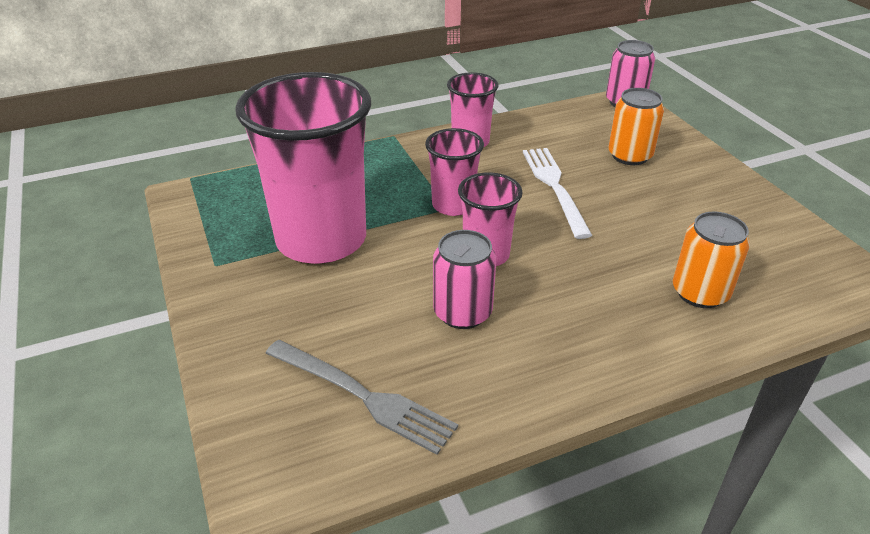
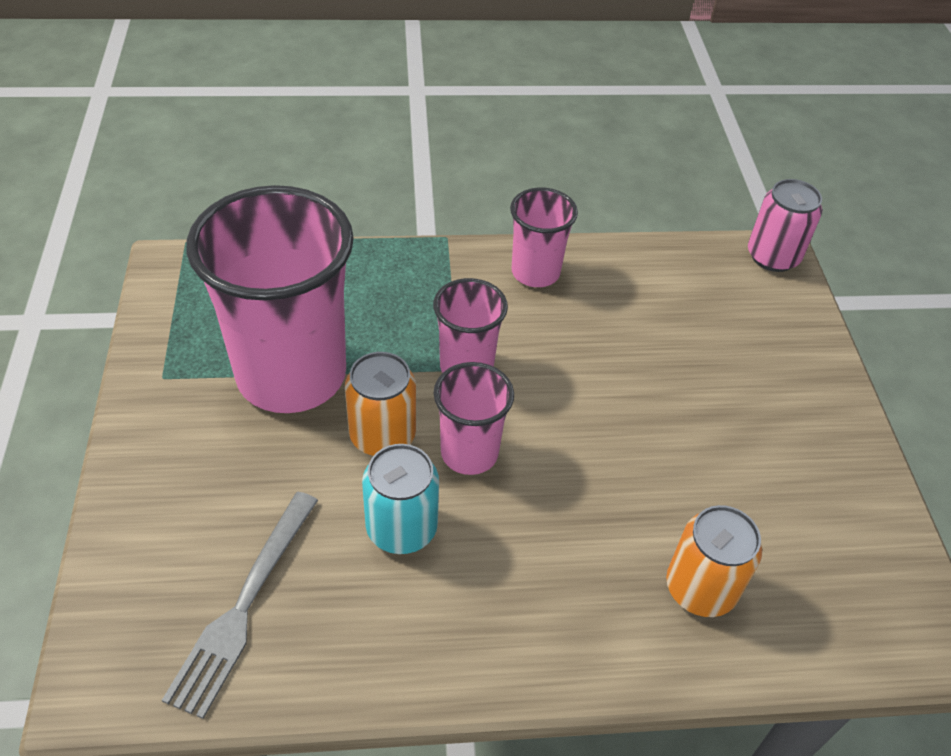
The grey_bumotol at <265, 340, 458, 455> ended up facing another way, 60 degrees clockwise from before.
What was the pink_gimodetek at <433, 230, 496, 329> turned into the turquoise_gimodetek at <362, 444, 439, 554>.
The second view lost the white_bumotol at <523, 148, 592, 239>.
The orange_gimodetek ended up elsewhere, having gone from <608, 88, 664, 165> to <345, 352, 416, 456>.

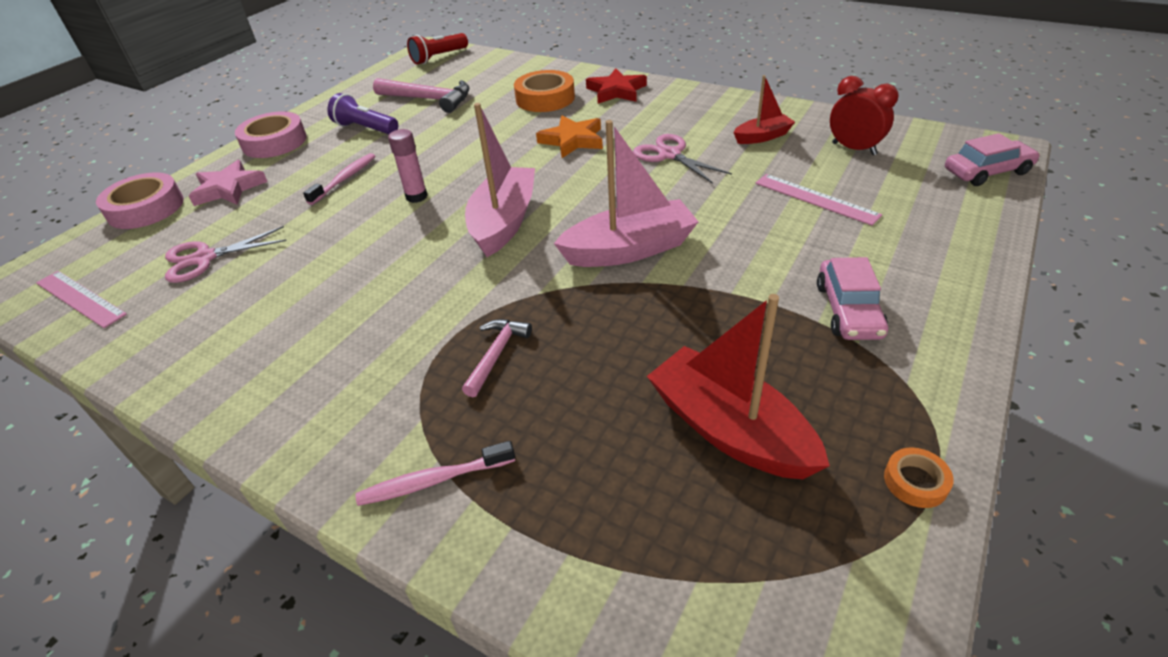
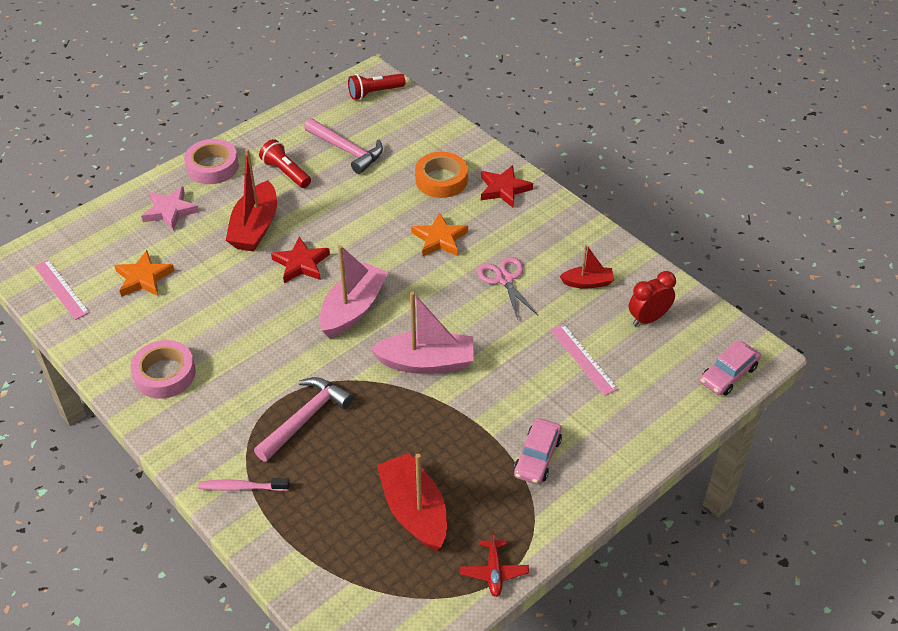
The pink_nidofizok ended up elsewhere, having gone from <96, 172, 184, 229> to <130, 340, 196, 399>.
Where the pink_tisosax stood at <165, 226, 287, 283>, the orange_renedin came to stand at <114, 250, 175, 297>.
Where the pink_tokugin stood at <303, 153, 375, 205>, the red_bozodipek came to stand at <226, 149, 277, 252>.
What was the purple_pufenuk at <327, 93, 398, 134> turned into the red_pufenuk at <259, 139, 311, 188>.
Where the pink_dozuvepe stood at <388, 129, 428, 203>, the red_renedin came to stand at <271, 236, 330, 283>.
The size of the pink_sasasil at <462, 319, 532, 397> changed by a factor of 1.70.
The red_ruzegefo at <830, 76, 899, 155> ended up facing another way, 90 degrees counterclockwise from before.
Where the orange_nidofizok stood at <884, 447, 954, 508>, the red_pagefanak came to stand at <460, 531, 529, 597>.
The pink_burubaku at <945, 133, 1040, 186> ended up facing another way, 135 degrees clockwise from before.

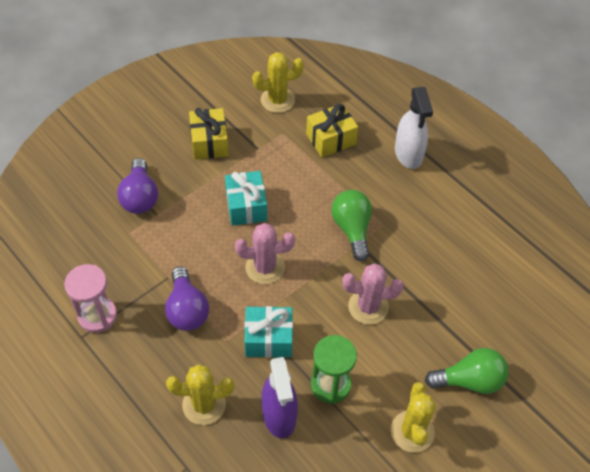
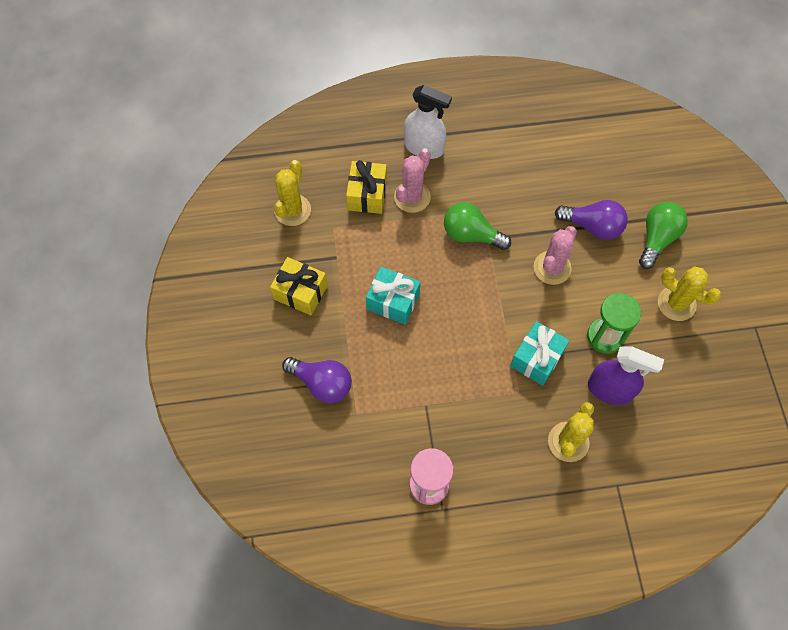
The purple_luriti ended up elsewhere, having gone from <165, 266, 209, 331> to <555, 200, 628, 240>.
The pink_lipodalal ended up elsewhere, having gone from <235, 223, 295, 284> to <394, 148, 431, 213>.

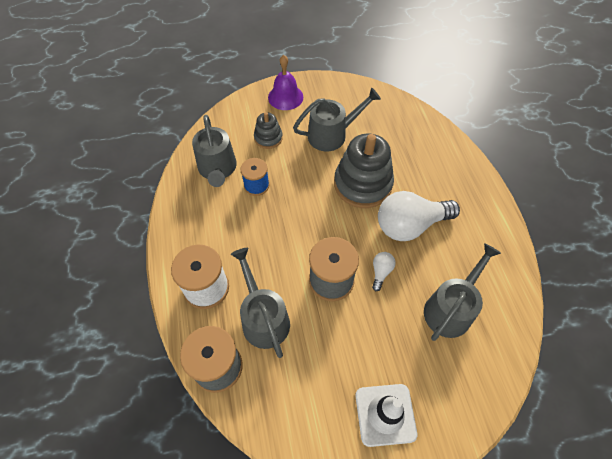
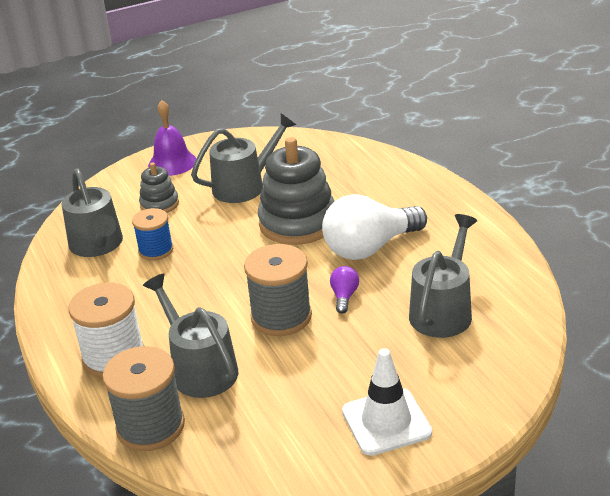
What was the white_luriti at <372, 252, 395, 291> turned into the purple_luriti at <330, 266, 359, 314>.

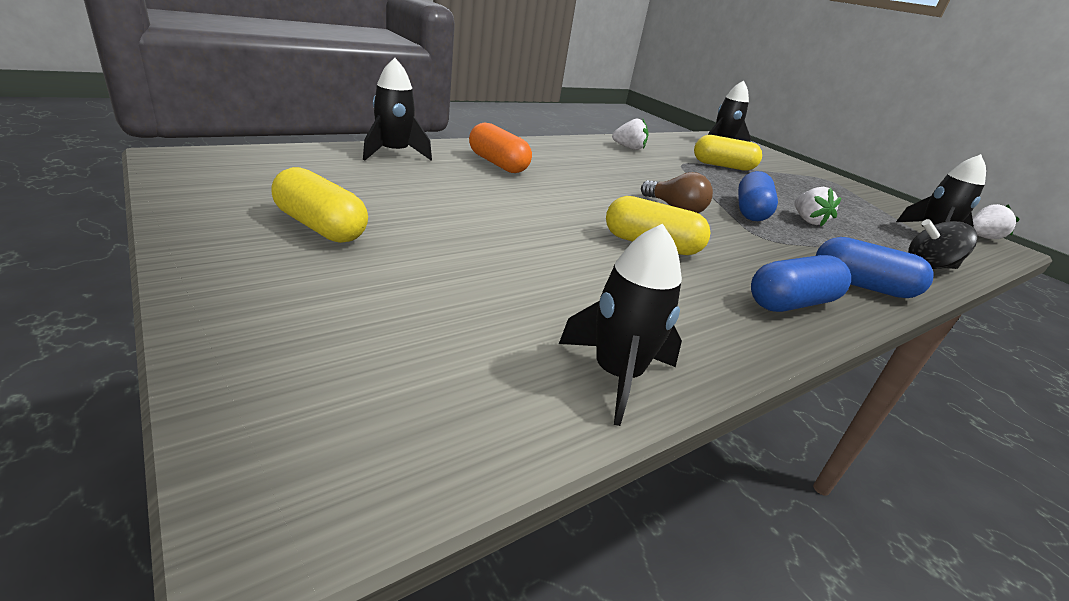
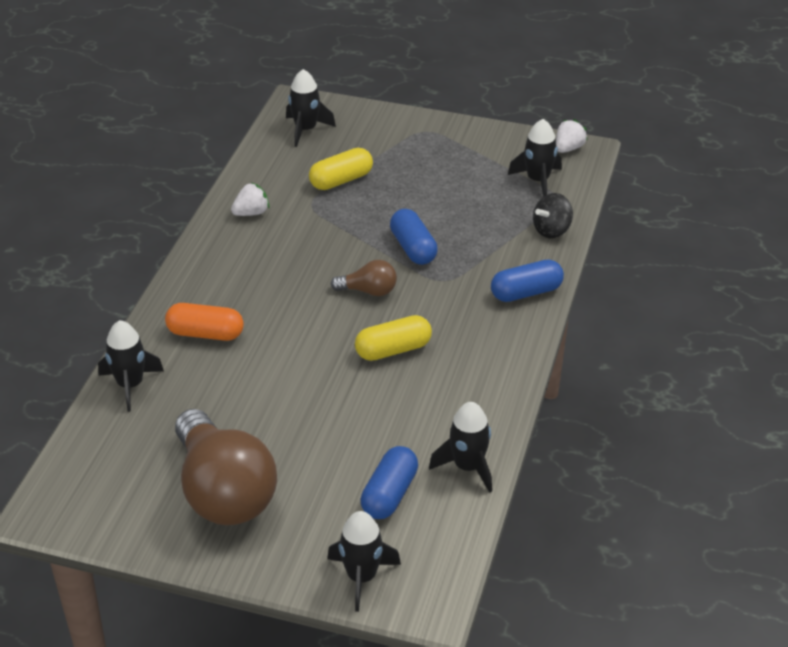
Where the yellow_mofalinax stood at <271, 167, 368, 243>, the brown_luriti came to stand at <175, 409, 277, 525>.
The blue_mofalinax ended up elsewhere, having gone from <751, 255, 851, 312> to <361, 446, 418, 519>.
The second view lost the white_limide at <794, 187, 841, 226>.
The second view gained the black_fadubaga at <327, 511, 401, 612>.

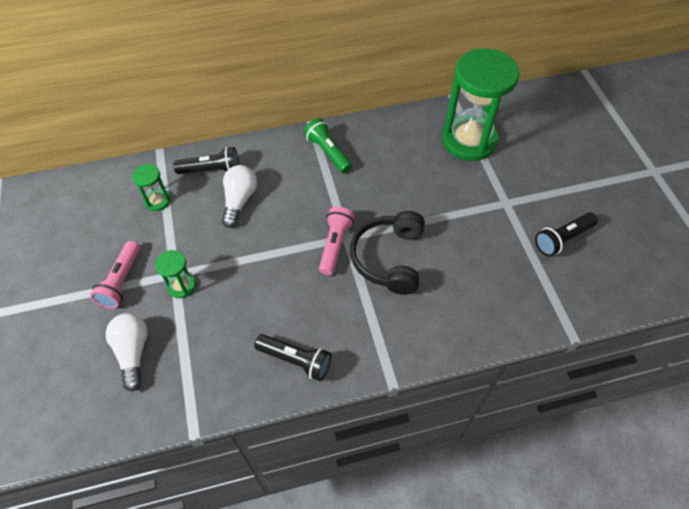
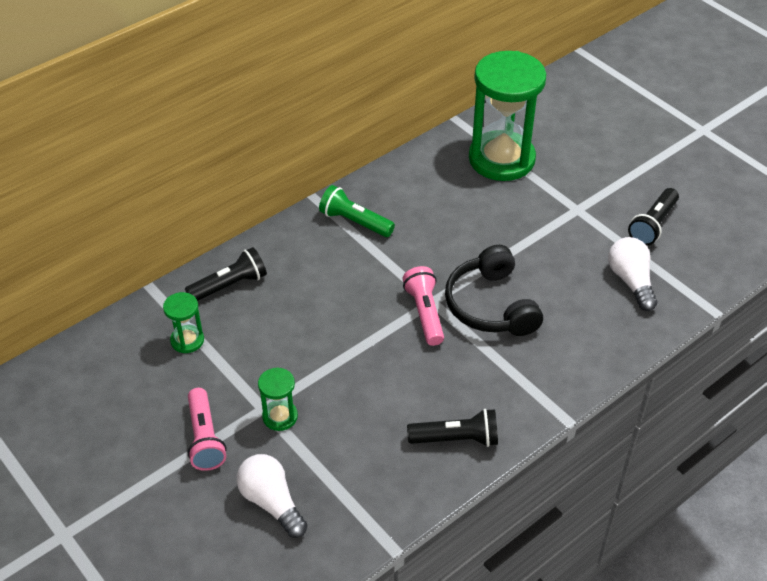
The white_luriti ended up elsewhere, having gone from <222, 165, 257, 228> to <608, 237, 657, 311>.

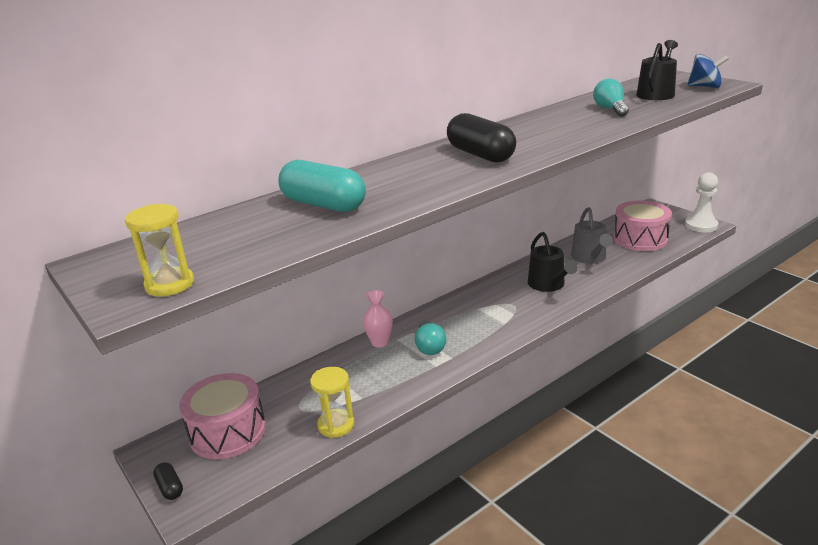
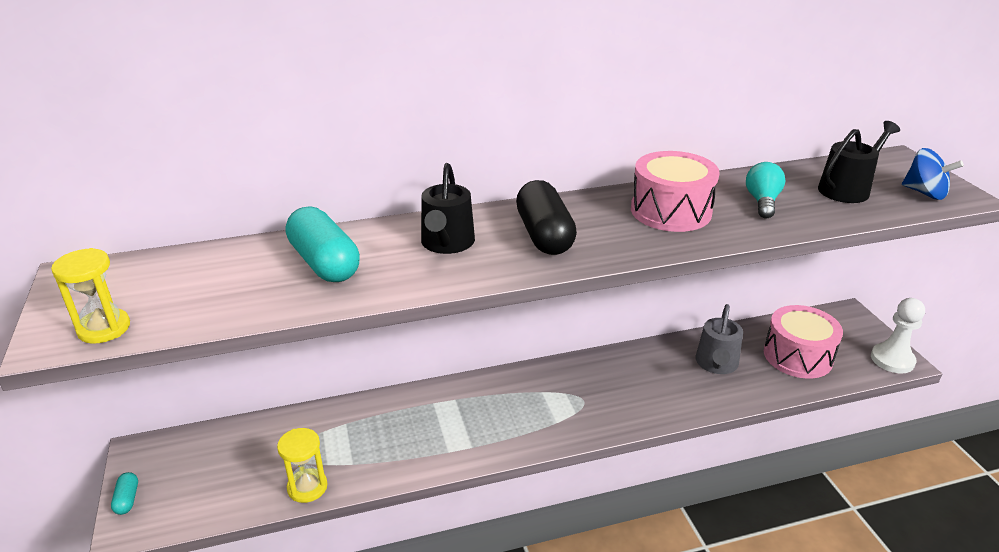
What was the black_mofalinax at <153, 462, 183, 500> turned into the turquoise_mofalinax at <111, 472, 138, 515>.
The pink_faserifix ended up elsewhere, having gone from <179, 373, 266, 459> to <631, 151, 720, 232>.
The second view lost the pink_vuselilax at <363, 290, 393, 347>.
The second view lost the turquoise_luriti at <415, 320, 447, 355>.
The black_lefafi ended up elsewhere, having gone from <528, 232, 578, 292> to <421, 163, 475, 254>.

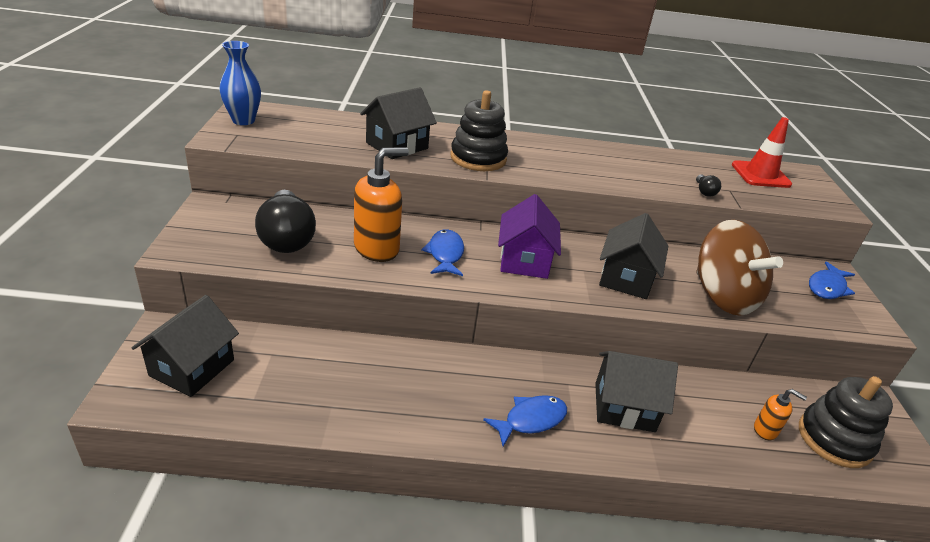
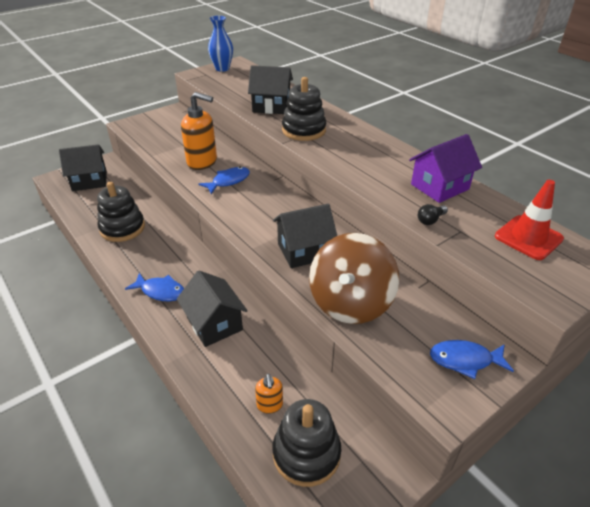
The second view lost the black_luriti at <255, 190, 316, 253>.
The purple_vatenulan ended up elsewhere, having gone from <498, 194, 561, 279> to <409, 134, 482, 203>.
The second view gained the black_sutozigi at <97, 182, 145, 242>.

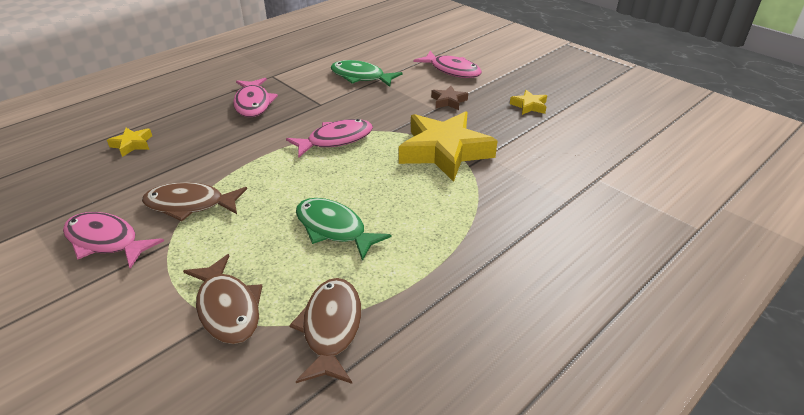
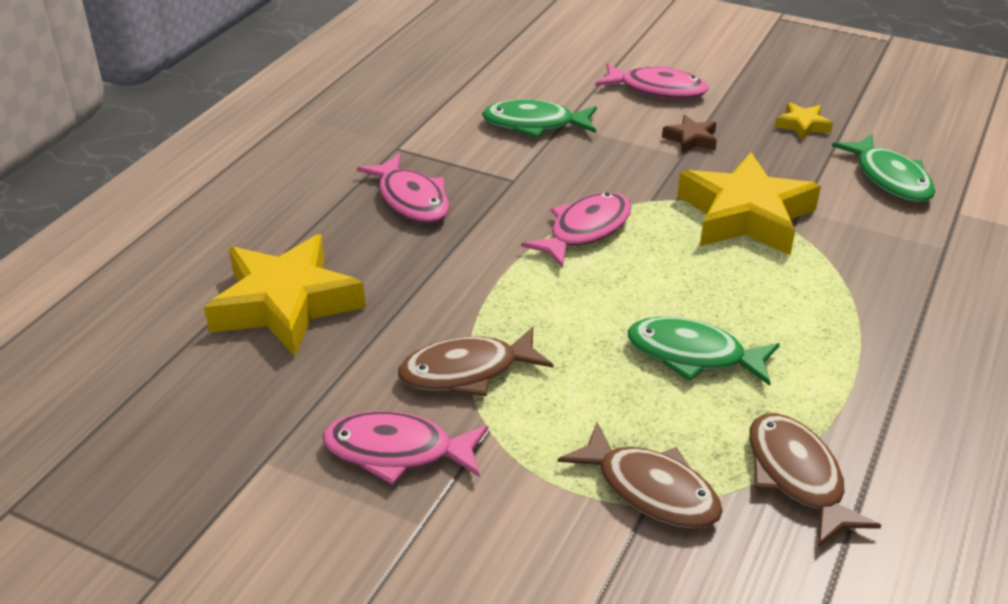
The size of the yellow_renedin at <107, 128, 152, 157> changed by a factor of 2.28.
The second view gained the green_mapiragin at <832, 134, 935, 202>.

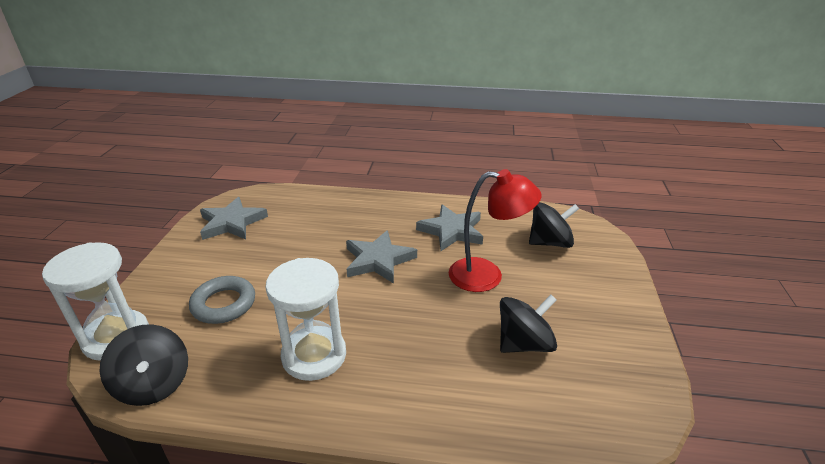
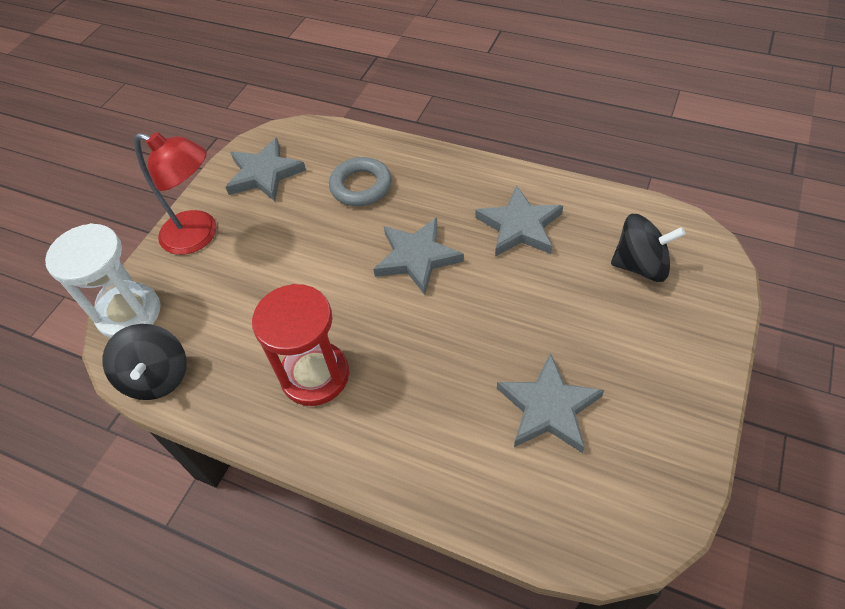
The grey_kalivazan ended up elsewhere, having gone from <189, 276, 255, 324> to <329, 157, 392, 206>.
What was the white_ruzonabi at <266, 258, 346, 381> turned into the red_ruzonabi at <252, 284, 349, 406>.
The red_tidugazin ended up elsewhere, having gone from <449, 169, 541, 292> to <134, 132, 217, 255>.
Where the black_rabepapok stood at <500, 295, 557, 353>, the grey_renedin came to stand at <497, 353, 604, 453>.

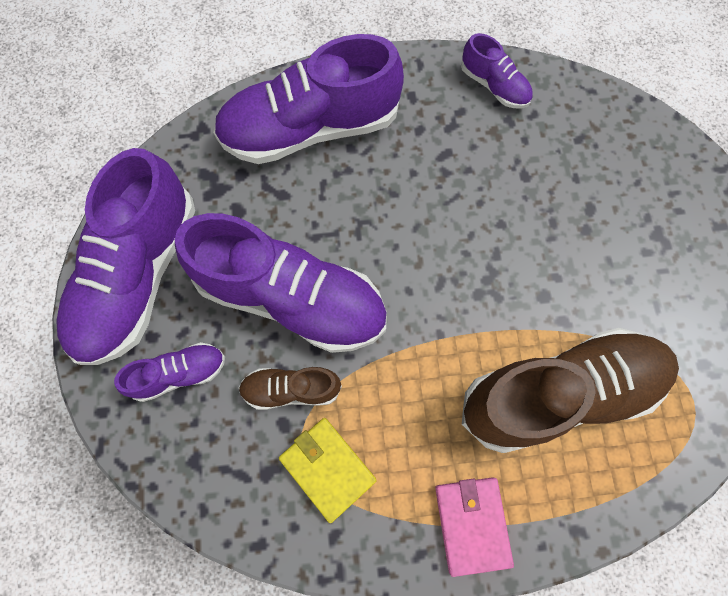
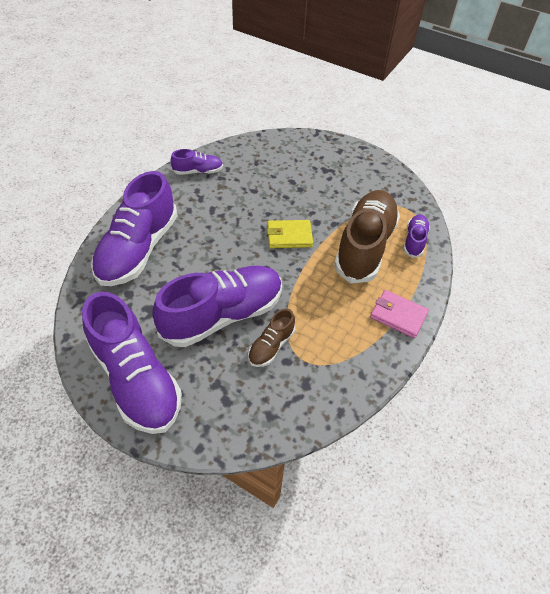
The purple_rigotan ended up elsewhere, having gone from <114, 342, 225, 402> to <403, 215, 430, 258>.
The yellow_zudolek ended up elsewhere, having gone from <279, 418, 377, 523> to <267, 220, 313, 248>.

